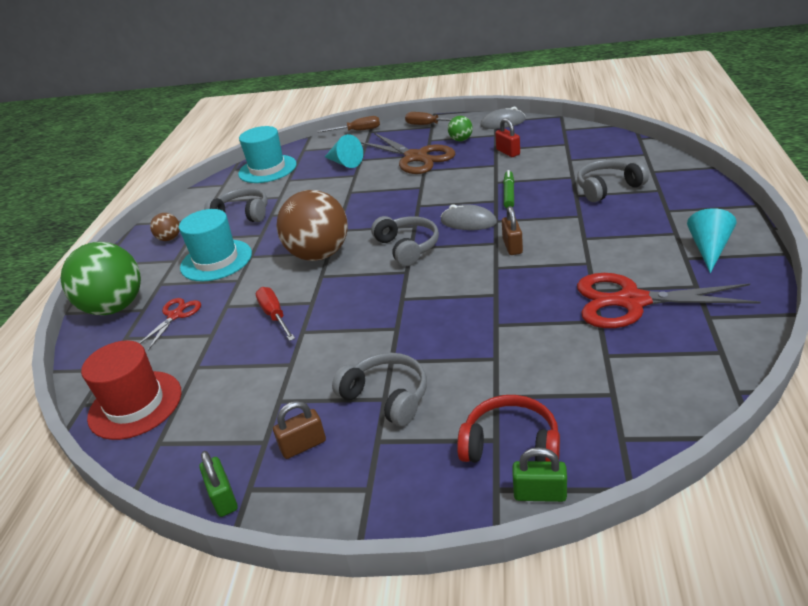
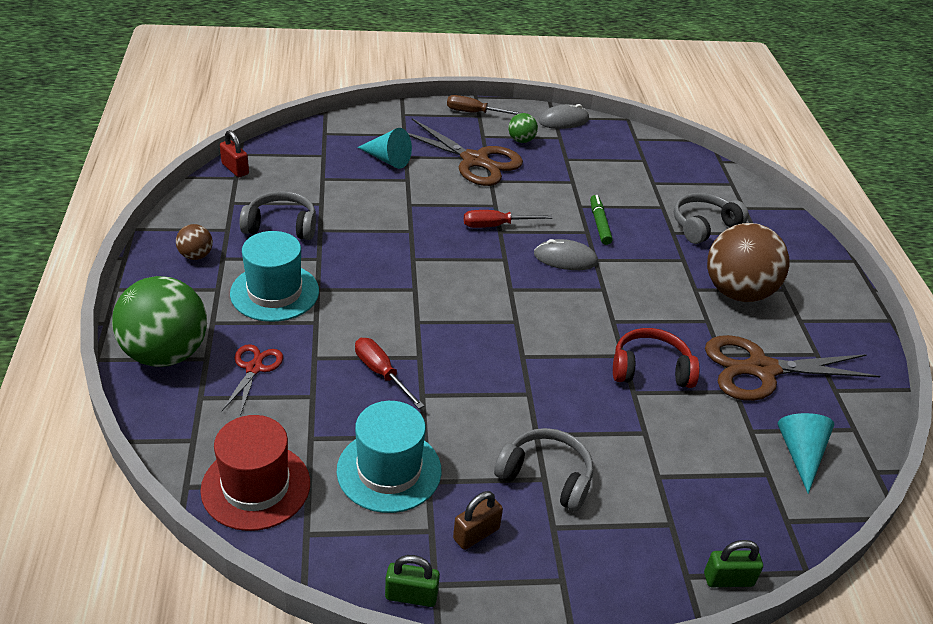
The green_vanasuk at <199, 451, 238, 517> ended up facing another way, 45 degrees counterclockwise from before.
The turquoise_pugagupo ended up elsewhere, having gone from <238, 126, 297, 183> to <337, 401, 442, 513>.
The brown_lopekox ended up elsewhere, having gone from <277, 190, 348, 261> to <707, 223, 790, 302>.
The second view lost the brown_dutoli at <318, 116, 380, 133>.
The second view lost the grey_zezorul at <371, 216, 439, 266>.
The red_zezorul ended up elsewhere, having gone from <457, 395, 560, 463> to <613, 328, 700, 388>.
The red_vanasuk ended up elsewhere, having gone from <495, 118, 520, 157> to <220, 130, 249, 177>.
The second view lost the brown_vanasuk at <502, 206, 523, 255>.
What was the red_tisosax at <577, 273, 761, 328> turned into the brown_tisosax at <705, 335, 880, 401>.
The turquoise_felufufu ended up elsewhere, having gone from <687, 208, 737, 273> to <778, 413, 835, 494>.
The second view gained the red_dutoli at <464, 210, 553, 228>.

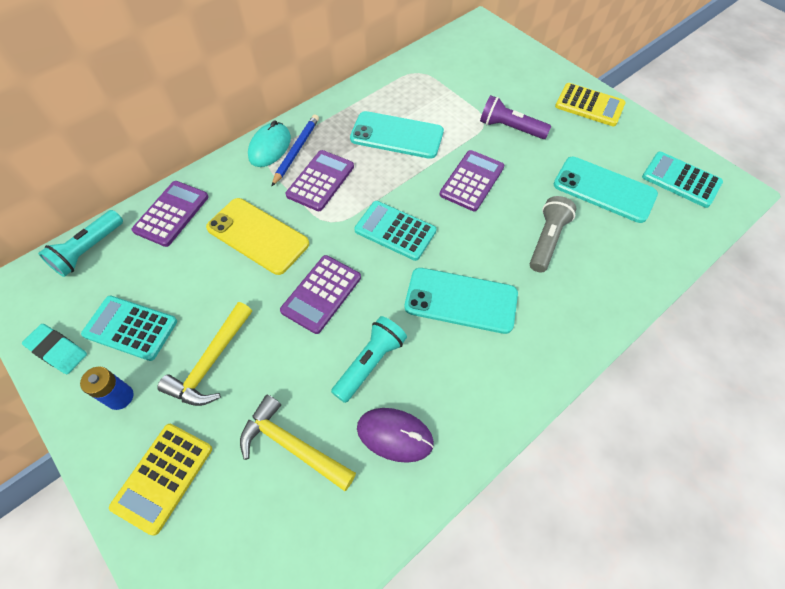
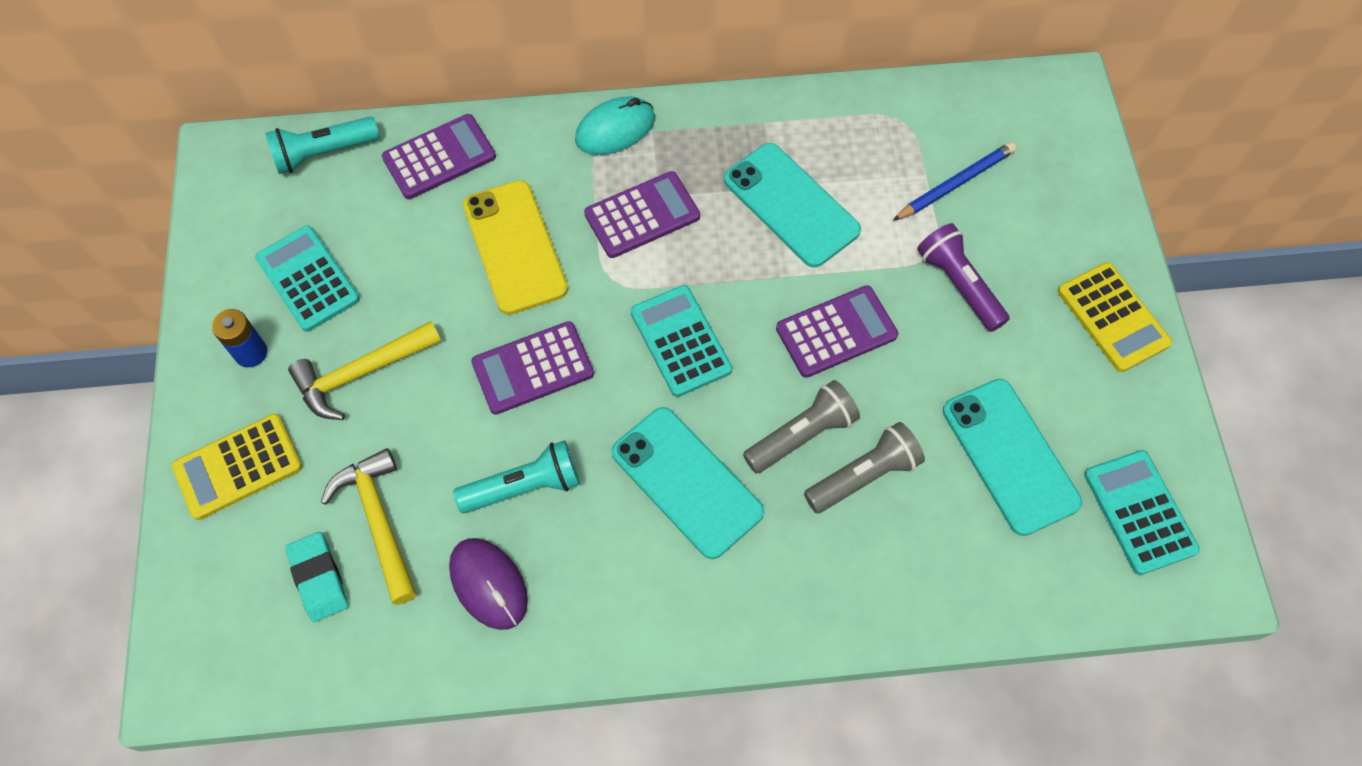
The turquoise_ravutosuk ended up elsewhere, having gone from <22, 324, 87, 374> to <285, 532, 348, 622>.
The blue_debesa ended up elsewhere, having gone from <272, 114, 319, 186> to <893, 142, 1016, 221>.
The second view gained the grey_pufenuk at <743, 380, 860, 474>.

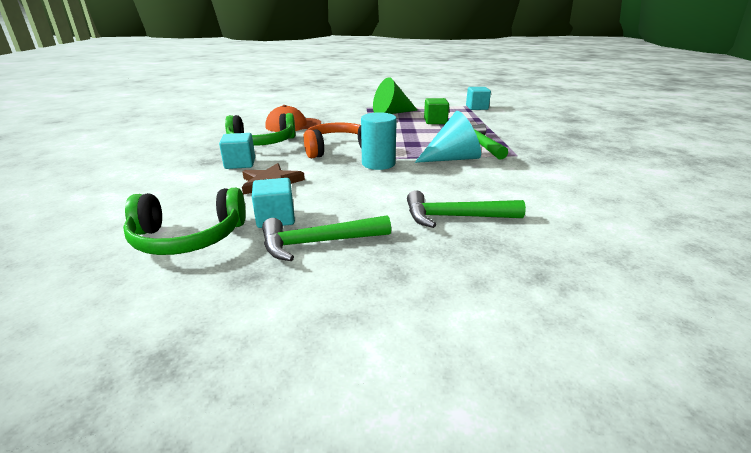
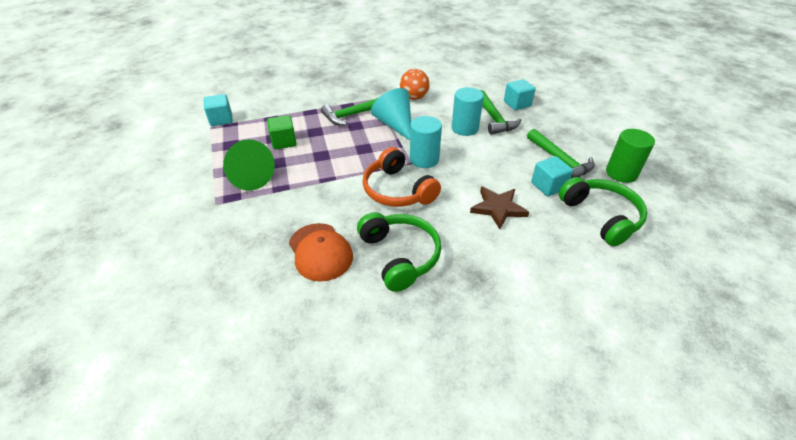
The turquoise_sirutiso ended up elsewhere, having gone from <219, 133, 255, 169> to <504, 79, 536, 110>.
The second view gained the orange_lopekox at <400, 69, 430, 100>.
The second view gained the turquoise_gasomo at <452, 87, 484, 136>.
The second view gained the green_gasomo at <606, 129, 655, 183>.

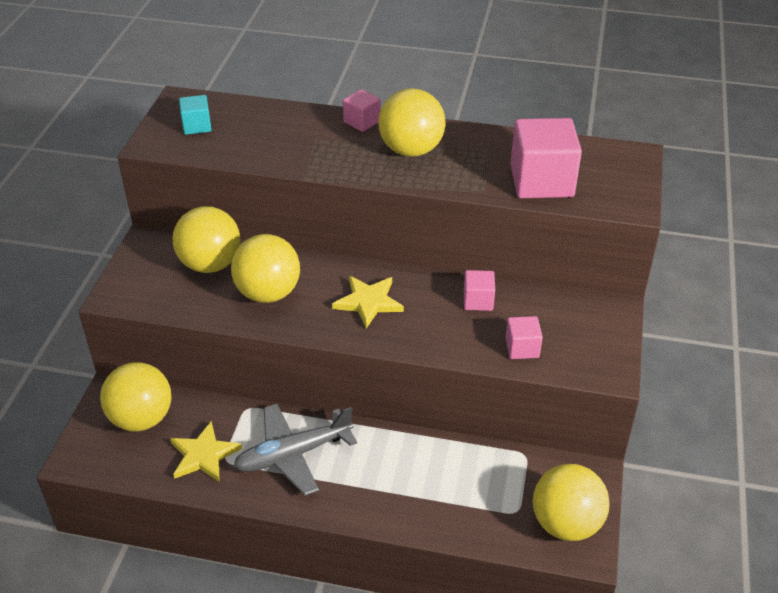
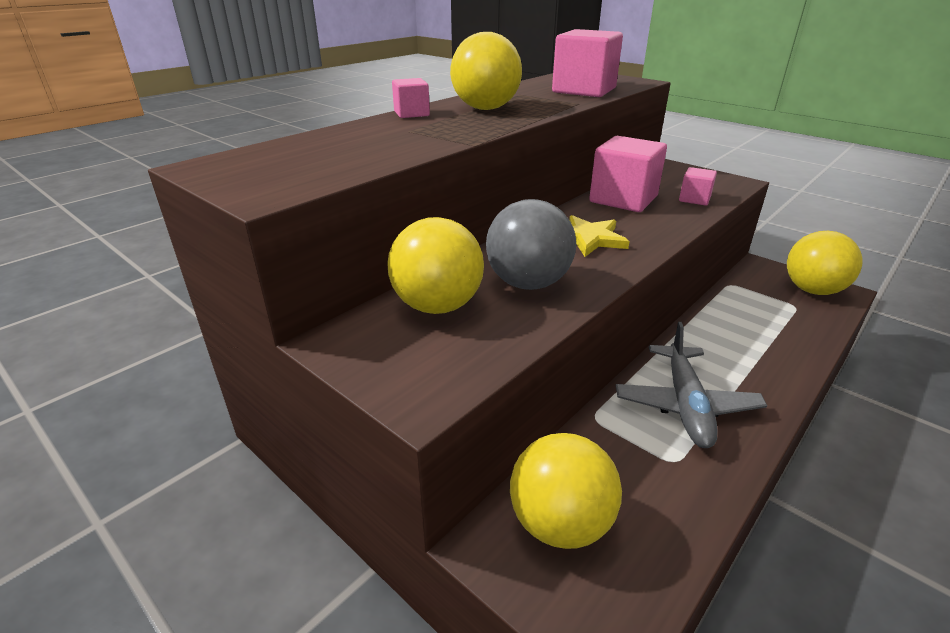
The second view lost the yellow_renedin at <170, 421, 242, 482>.
The second view lost the turquoise_sirutiso at <179, 95, 212, 135>.
What was the yellow_lopekox at <231, 234, 300, 303> turned into the grey_lopekox at <486, 199, 576, 290>.
The size of the pink_sirutiso at <464, 270, 495, 311> changed by a factor of 1.97.

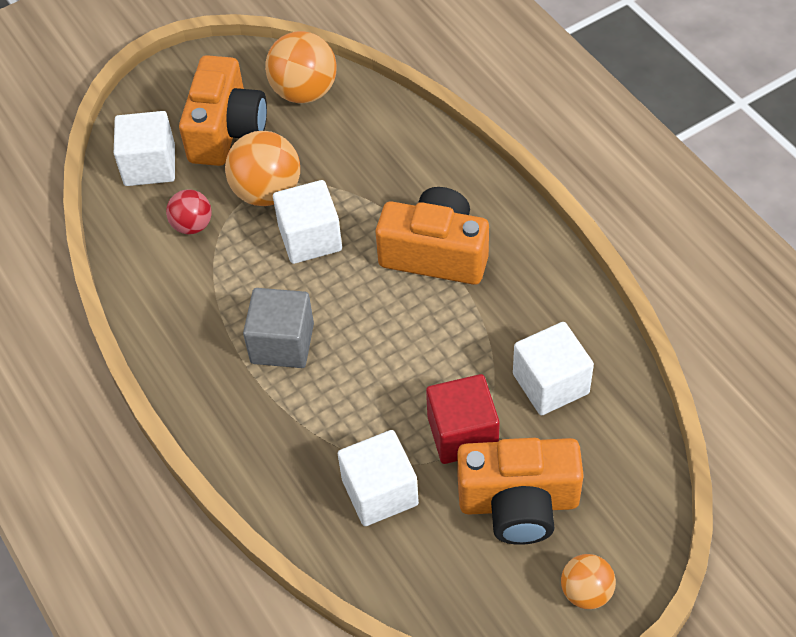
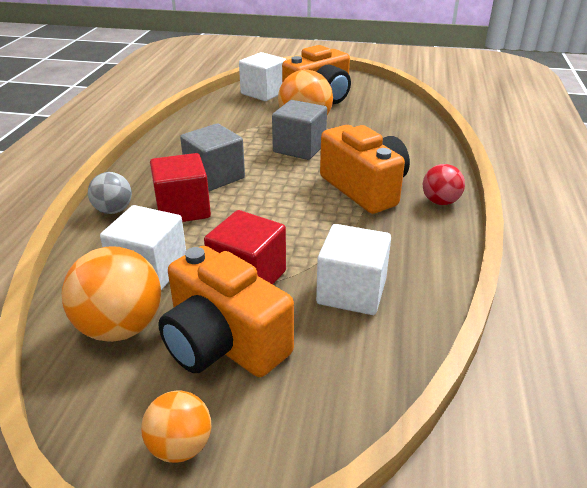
The red_lopekox ended up elsewhere, having gone from <166, 189, 212, 234> to <423, 164, 465, 205>.
The orange_lopekox ended up elsewhere, having gone from <265, 31, 336, 103> to <62, 247, 161, 342>.
What was the white_sirutiso at <273, 180, 342, 264> turned into the grey_sirutiso at <272, 100, 327, 160>.
The second view gained the grey_lopekox at <88, 172, 132, 214>.
The second view gained the red_sirutiso at <150, 153, 211, 222>.

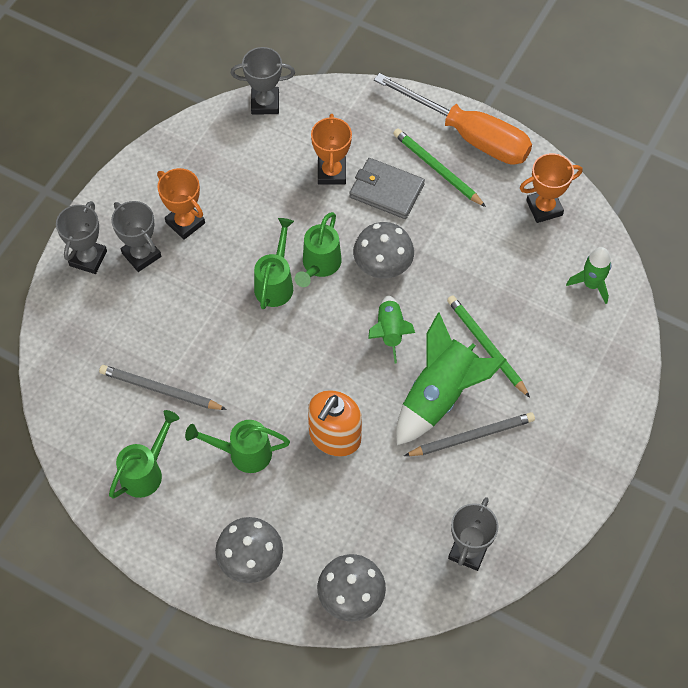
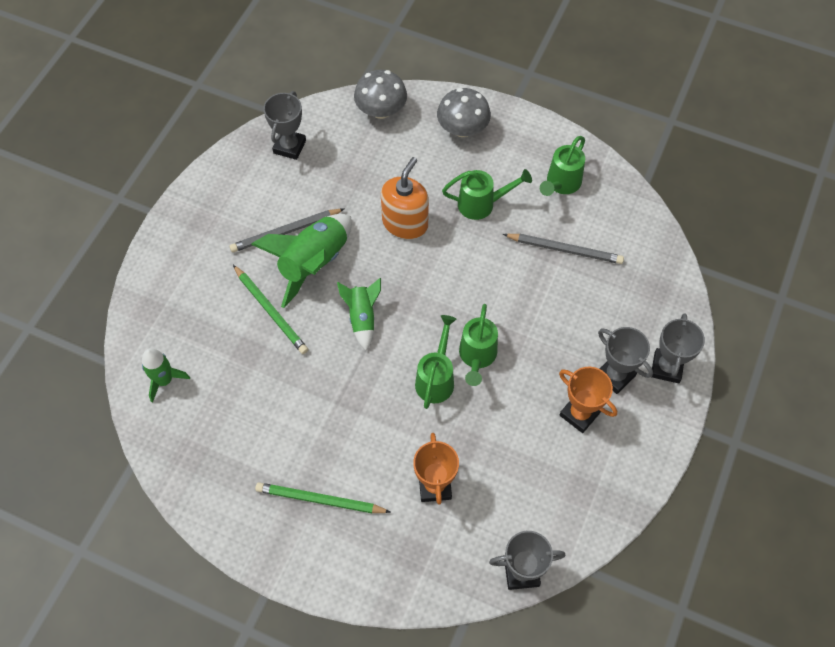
The second view lost the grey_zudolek at <349, 158, 425, 219>.
The second view lost the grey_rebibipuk at <353, 222, 414, 278>.
The second view lost the orange_dutoli at <374, 73, 532, 165>.
The green_debesa at <393, 129, 486, 207> ended up facing another way, 150 degrees clockwise from before.
The second view lost the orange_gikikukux at <520, 153, 583, 223>.

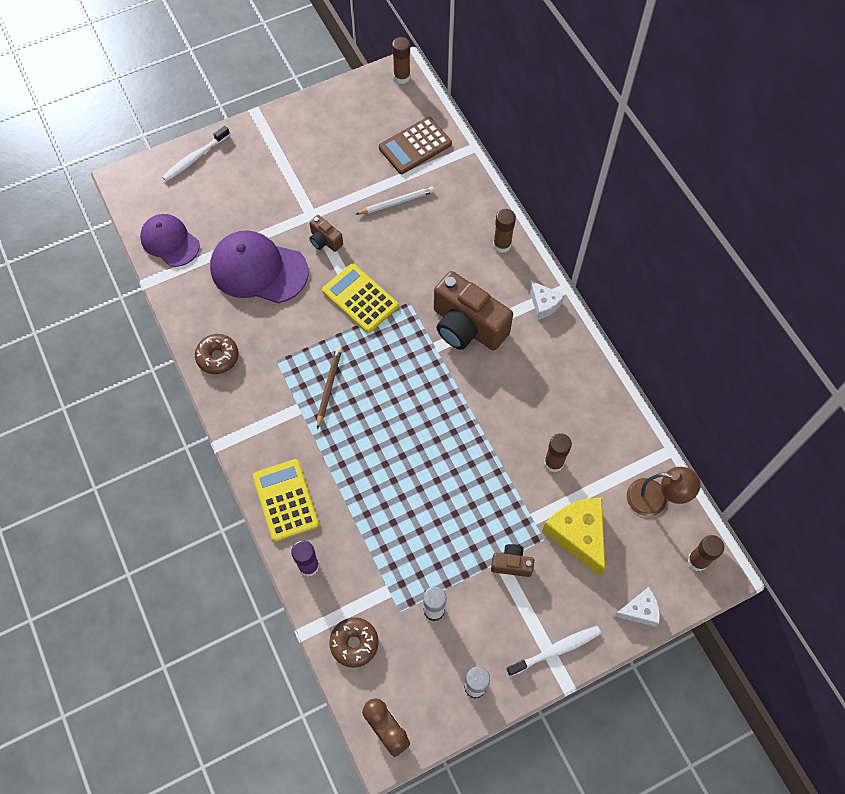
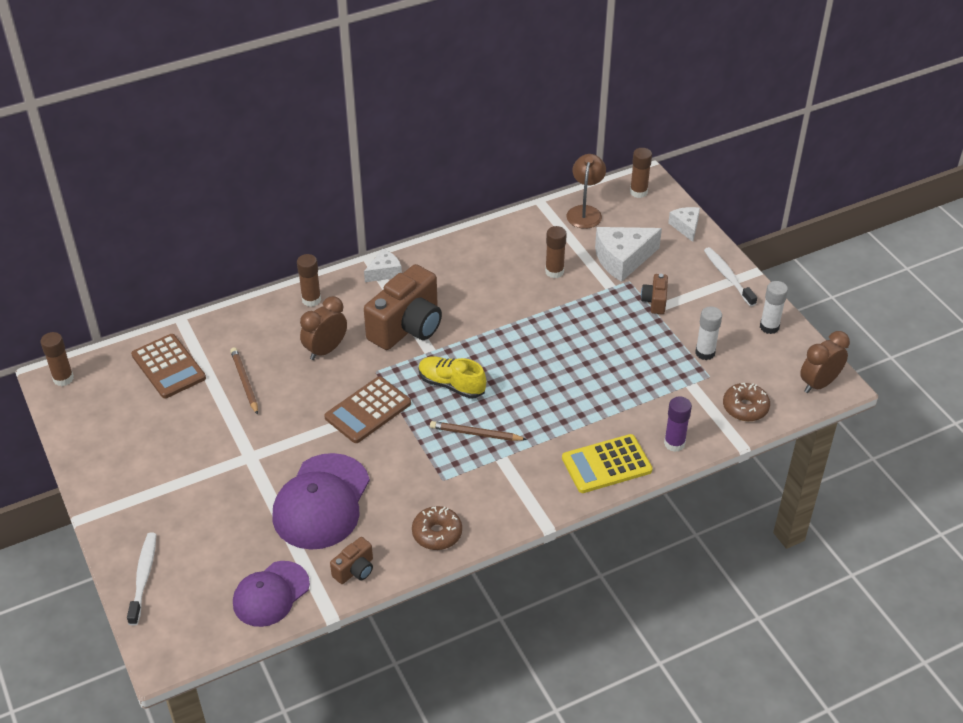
The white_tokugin at <162, 126, 230, 182> ended up facing another way, 135 degrees counterclockwise from before.
The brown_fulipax ended up elsewhere, having gone from <309, 215, 343, 252> to <330, 537, 373, 584>.
What was the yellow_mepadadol at <322, 264, 399, 333> turned into the brown_mepadadol at <324, 376, 411, 443>.
What was the white_debesa at <355, 186, 434, 215> turned into the brown_debesa at <230, 347, 258, 415>.
What was the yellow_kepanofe at <542, 498, 605, 576> turned into the white_kepanofe at <595, 227, 662, 282>.
The second view gained the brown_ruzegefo at <300, 296, 347, 360>.
The second view gained the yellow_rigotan at <418, 356, 486, 399>.

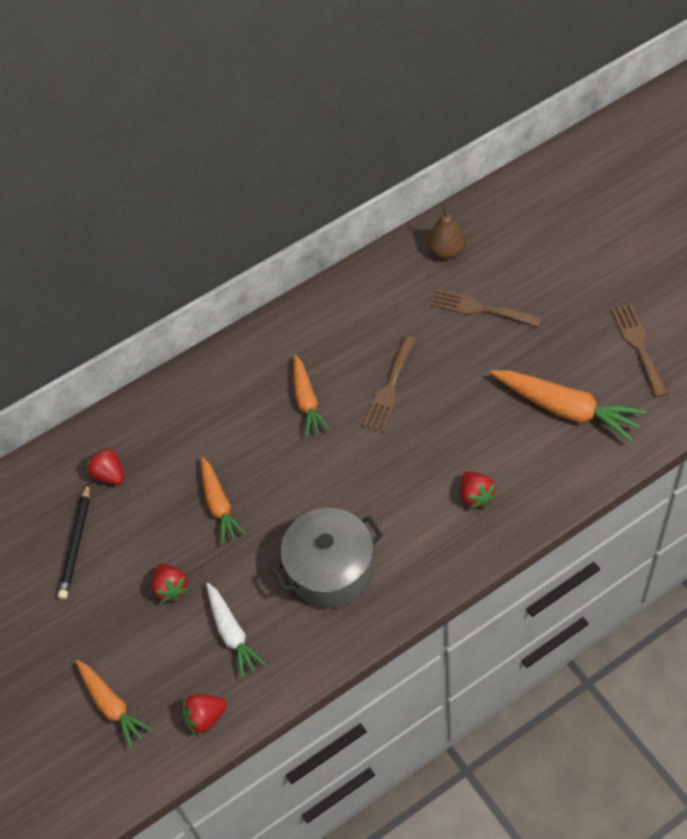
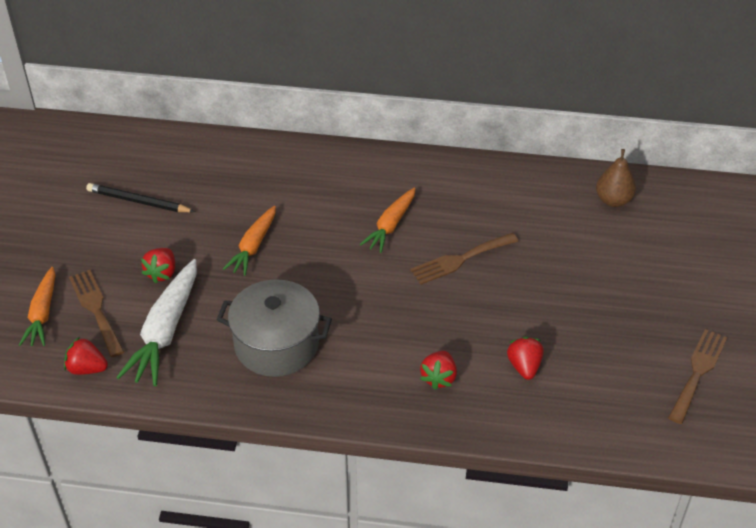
The black_debesa at <58, 483, 90, 599> ended up facing another way, 60 degrees clockwise from before.
The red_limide ended up elsewhere, having gone from <86, 446, 124, 485> to <507, 337, 544, 380>.
The size of the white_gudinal at <207, 583, 266, 678> changed by a factor of 1.56.
The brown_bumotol ended up elsewhere, having gone from <430, 289, 542, 327> to <69, 270, 124, 357>.
The second view lost the orange_gudinal at <491, 370, 646, 442>.

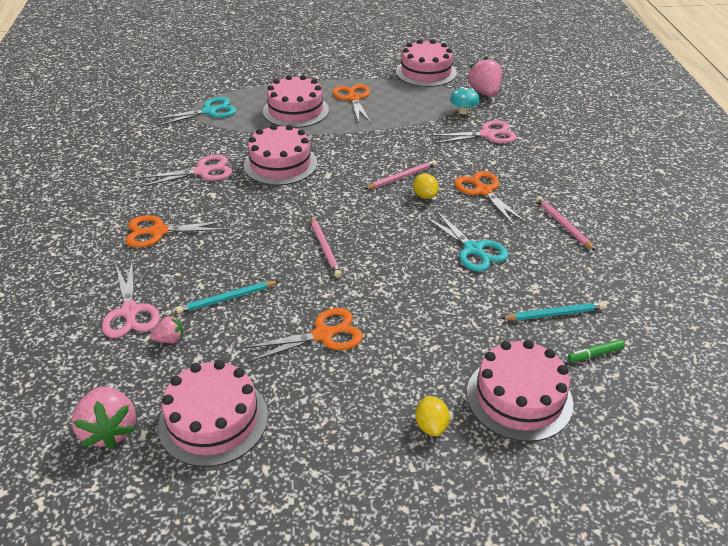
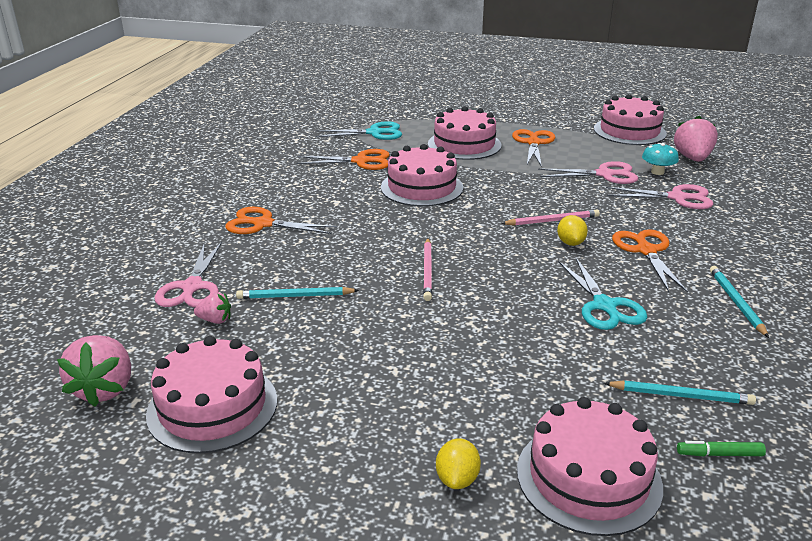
The pink_tisosax ended up elsewhere, having gone from <139, 155, 232, 187> to <538, 161, 638, 184>.
The orange_tisosax ended up elsewhere, having gone from <243, 308, 363, 362> to <296, 149, 390, 170>.
What was the pink_debesa at <536, 196, 596, 251> turned into the turquoise_debesa at <710, 266, 769, 338>.

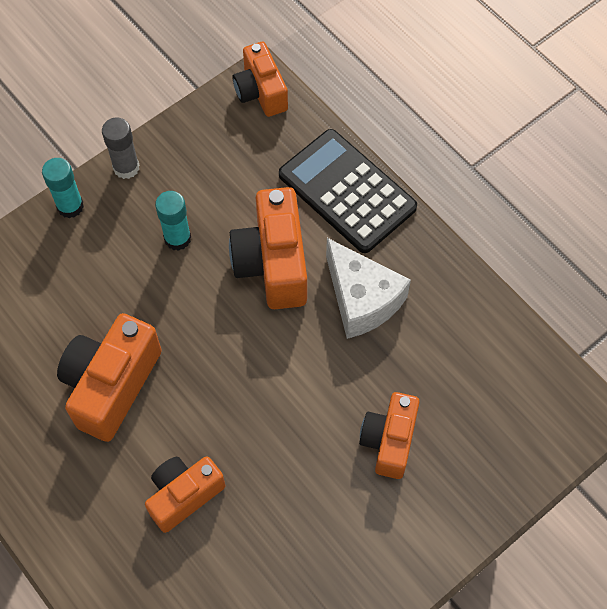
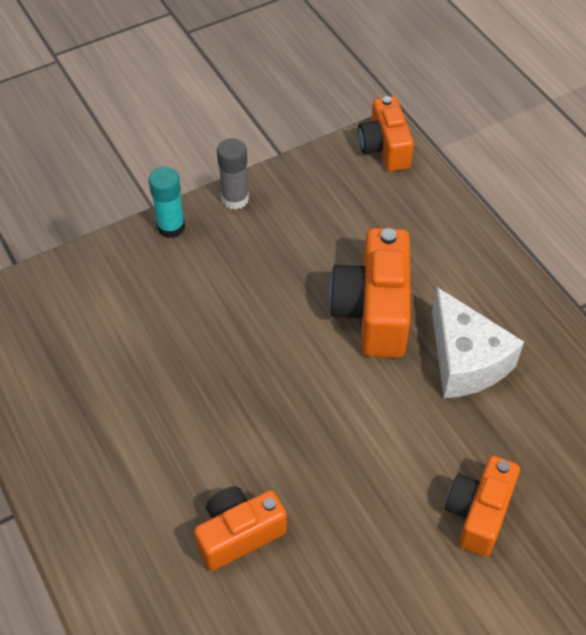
The second view lost the orange_fulipax at <57, 313, 162, 442>.
The second view lost the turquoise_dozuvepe at <155, 191, 191, 251>.
The second view lost the black_mepadadol at <279, 129, 417, 253>.

